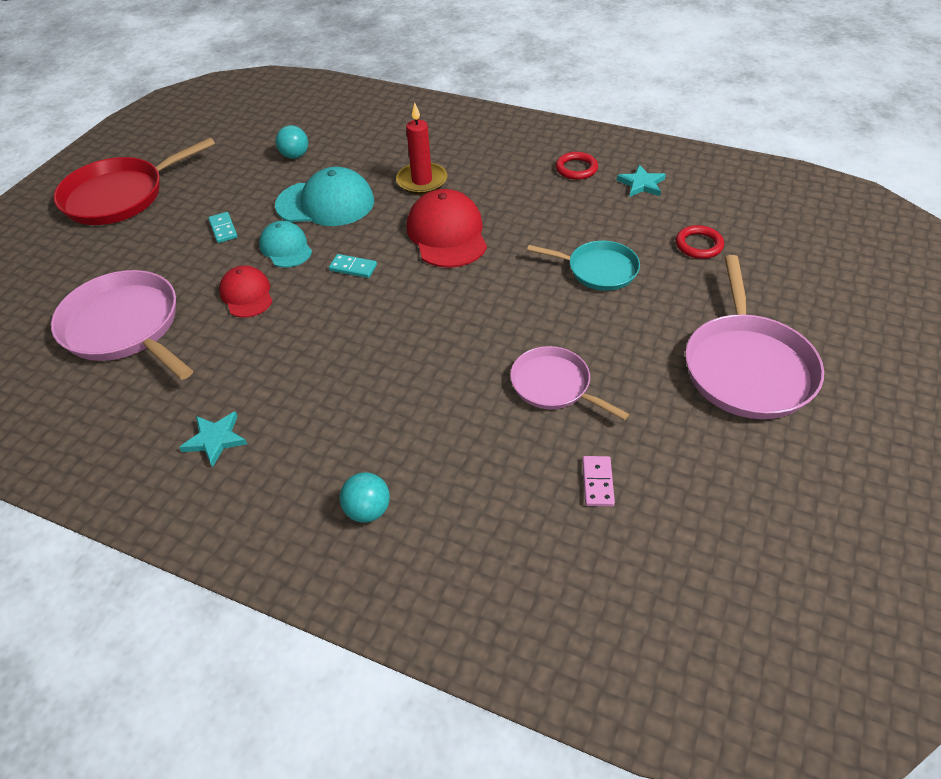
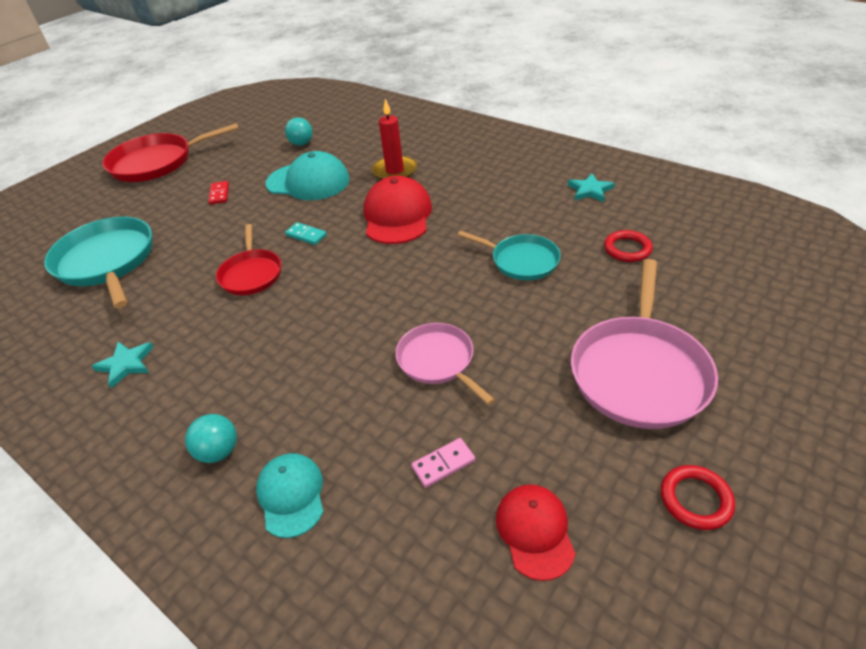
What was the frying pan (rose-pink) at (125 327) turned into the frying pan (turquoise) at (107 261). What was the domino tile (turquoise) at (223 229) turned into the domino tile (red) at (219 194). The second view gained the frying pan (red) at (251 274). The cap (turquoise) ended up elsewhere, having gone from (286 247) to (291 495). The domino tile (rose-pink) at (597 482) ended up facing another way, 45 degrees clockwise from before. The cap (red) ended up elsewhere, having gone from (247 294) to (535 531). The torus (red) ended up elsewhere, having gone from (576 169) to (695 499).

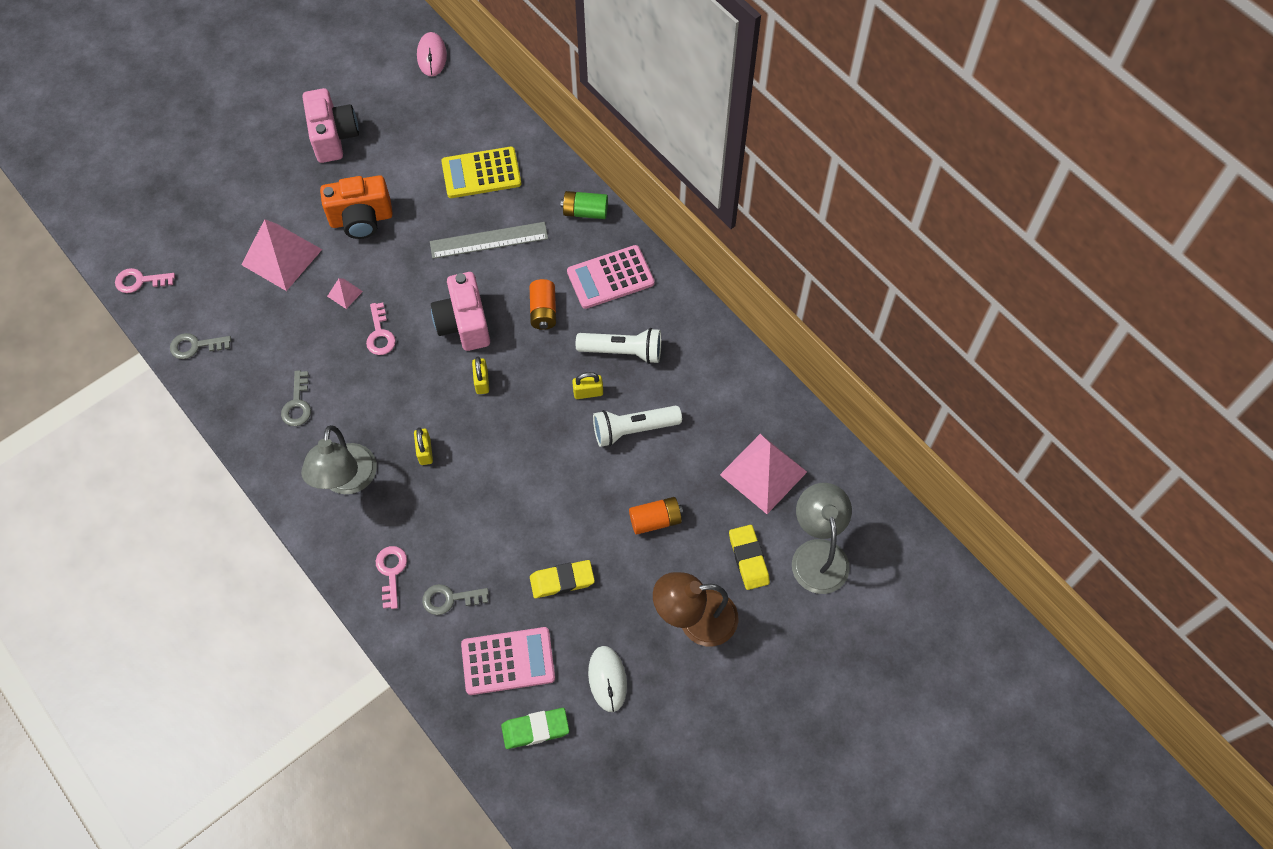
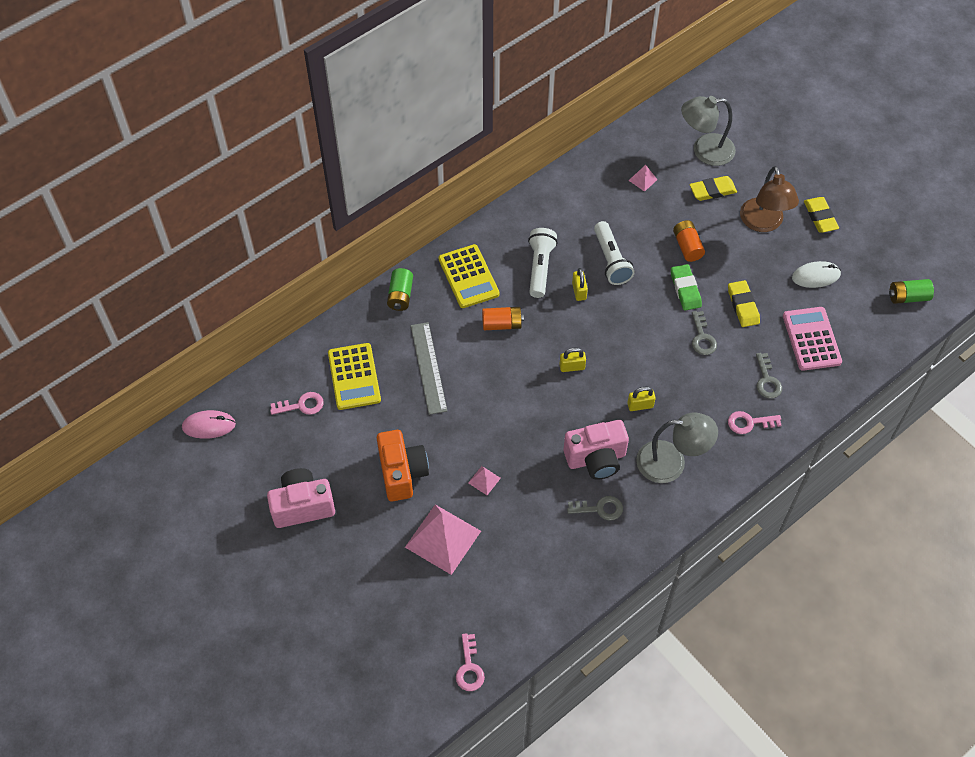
The latchkey (rose-pink) ended up elsewhere, having gone from (380 334) to (301 405). What was the pocket calculator (rose-pink) at (610 277) turned into the pocket calculator (bright yellow) at (468 277). The compact camera (rose-pink) ended up elsewhere, having gone from (464 324) to (596 459). The size of the pyramid (rose-pink) at (763 473) changed by a factor of 0.44. The pencil eraser (emerald) ended up elsewhere, having gone from (535 729) to (685 289). The latchkey (grey) ended up elsewhere, having gone from (195 346) to (702 337). The second view gained the pencil eraser (bright yellow) at (820 217). The second view gained the battery (emerald) at (908 297).

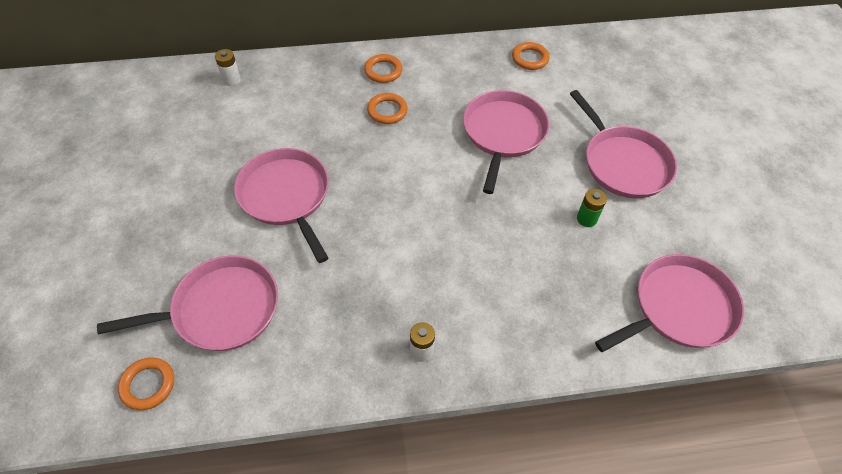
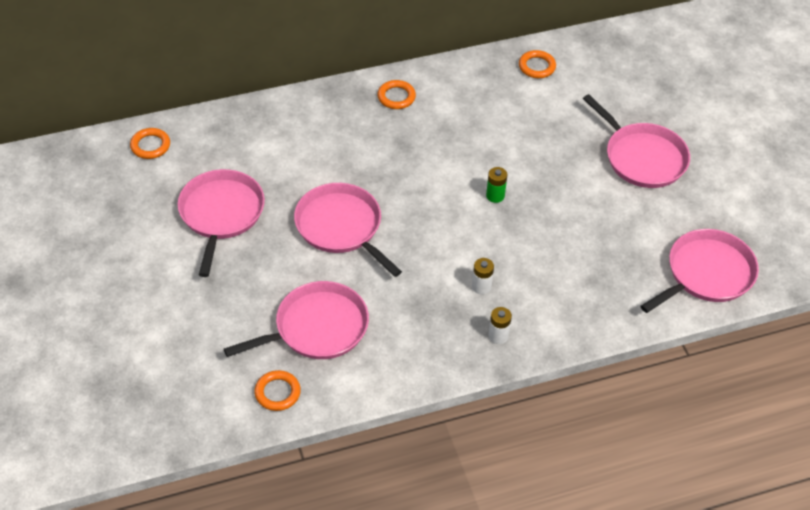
The torus (orange) ended up elsewhere, having gone from (387 111) to (150 146). The frying pan (rose-pink) ended up elsewhere, having gone from (503 134) to (221 214). The battery (pure white) ended up elsewhere, having gone from (231 80) to (481 287). The battery (emerald) ended up elsewhere, having gone from (586 219) to (495 196).

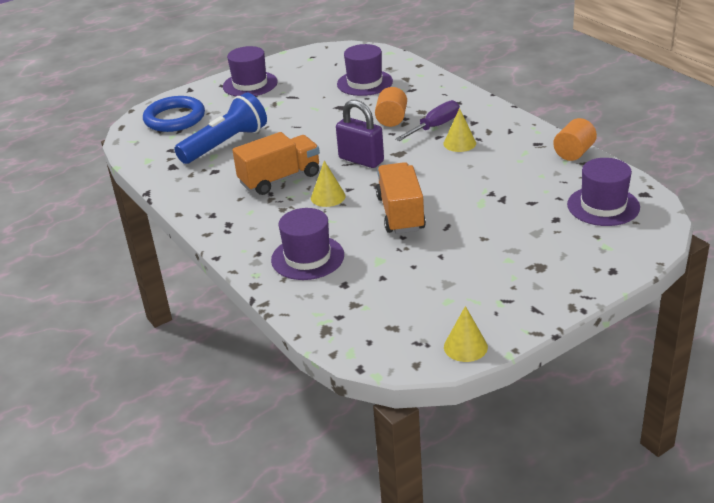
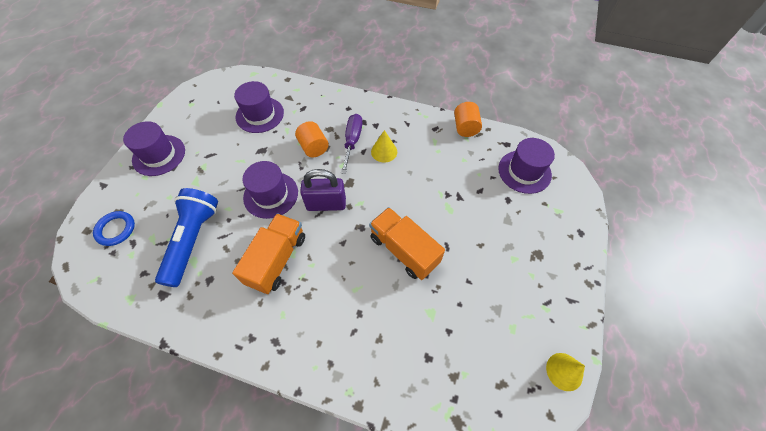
The size of the torus (cobalt) at (174 118) changed by a factor of 0.62. The top hat (royal purple) ended up elsewhere, having gone from (307 257) to (271 195). The second view lost the cone (bright yellow) at (328 197).

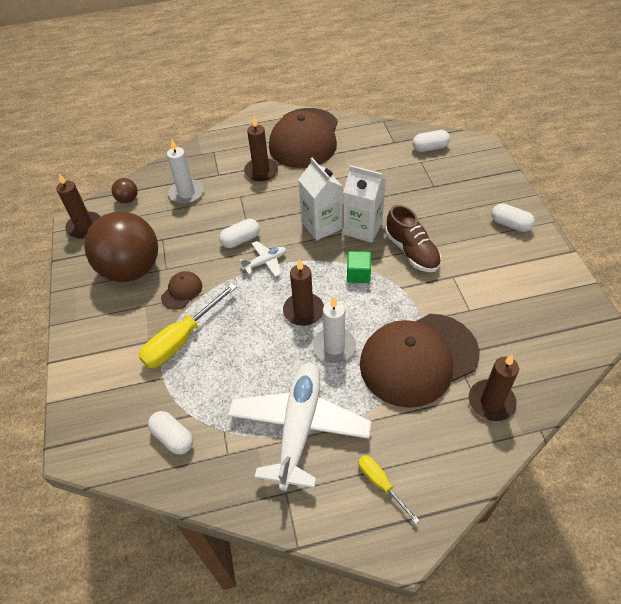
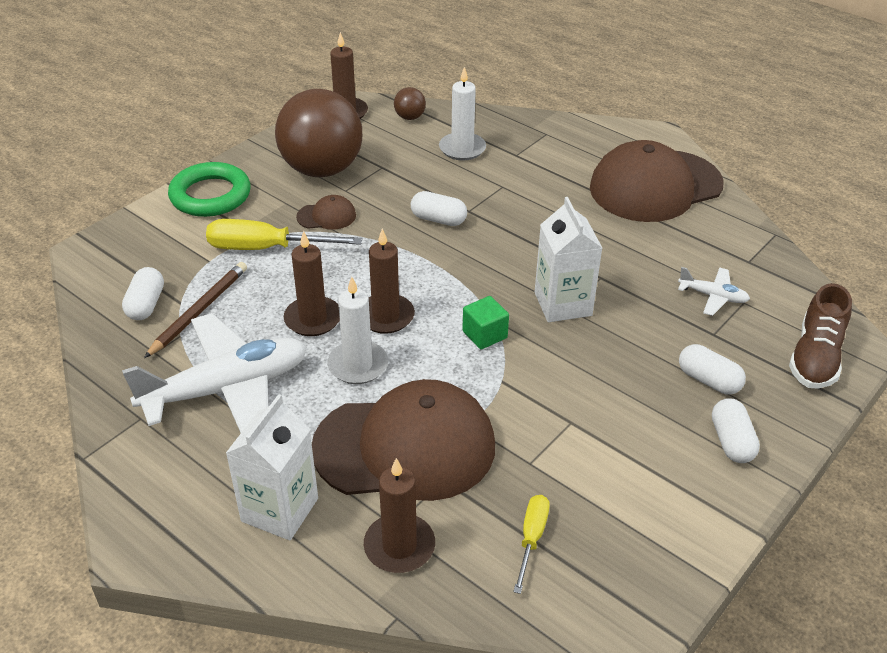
The second view gained the wooden pencil (dark brown) at (199 311). The second view gained the torus (emerald) at (210 195). The juice carton (pure white) ended up elsewhere, having gone from (321 225) to (280 510). The wax candle (dark brown) ended up elsewhere, having gone from (261 171) to (313 319). The cap (dark brown) at (418 359) ended up facing another way, 150 degrees clockwise from before. The hand screwdriver (bright yellow) ended up elsewhere, having gone from (380 484) to (531 538). The toy plane (pure white) ended up elsewhere, having gone from (265 262) to (713 296). The capsule (pure white) ended up elsewhere, having gone from (430 148) to (708 380). The lace-up shoe (dark brown) ended up elsewhere, having gone from (411 251) to (815 357).

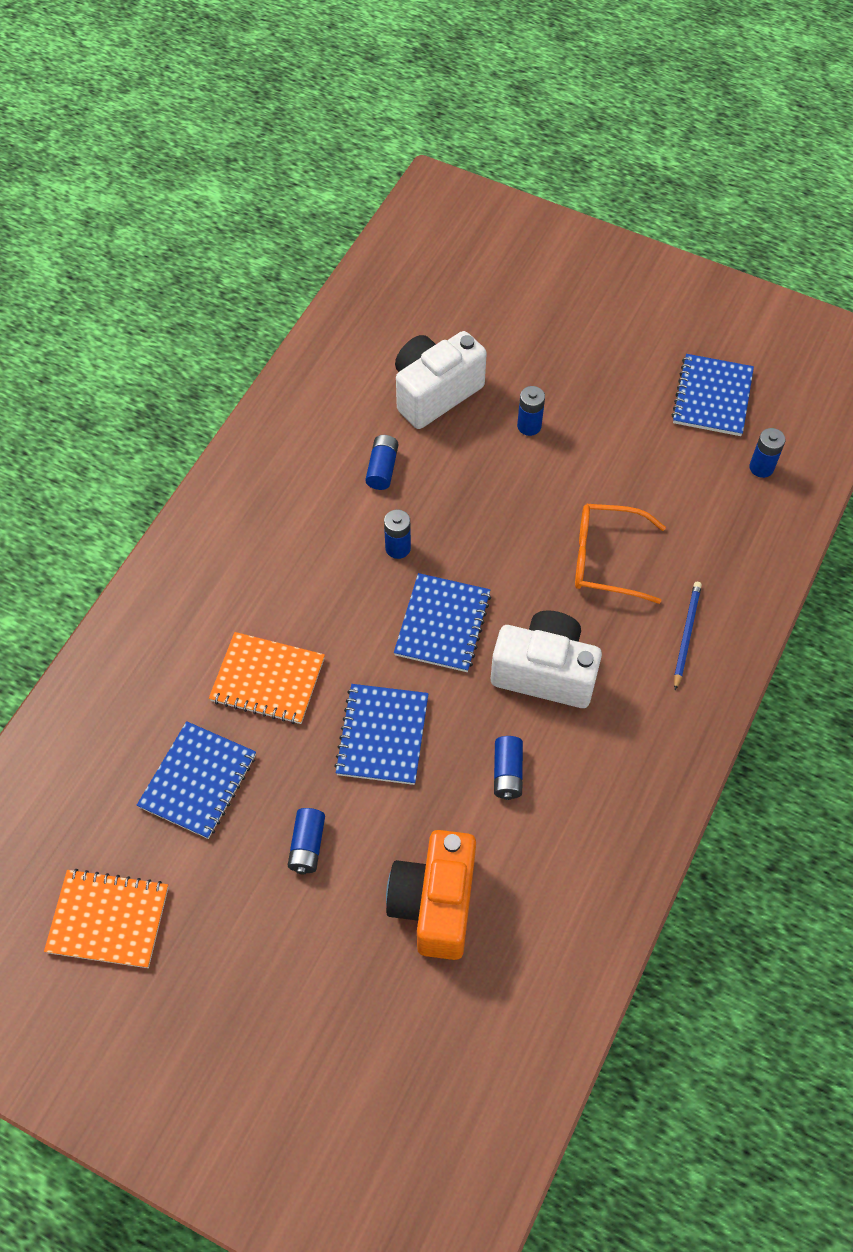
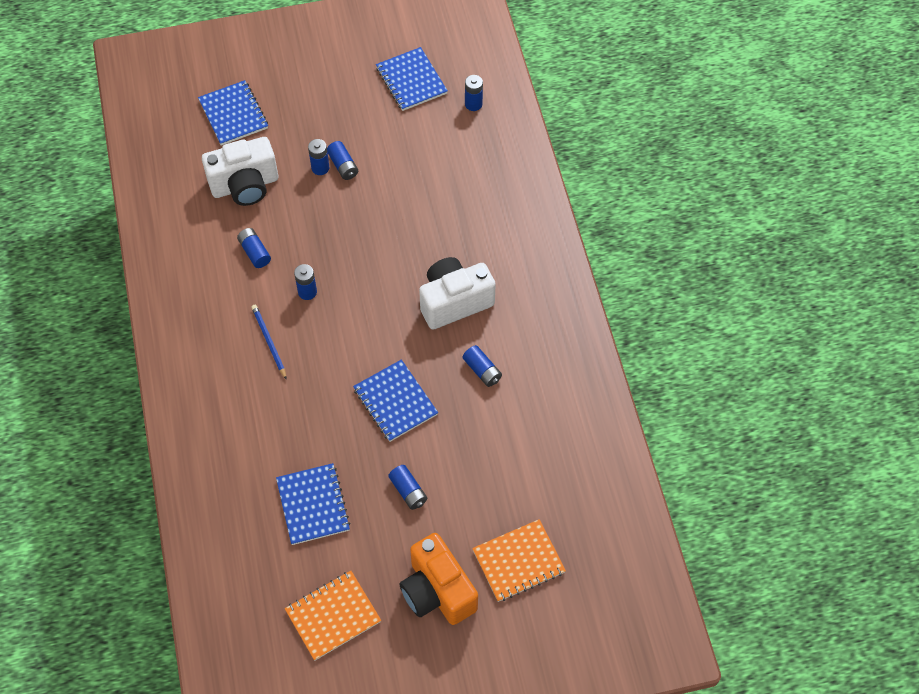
The exercise book (cobalt) ended up elsewhere, having gone from (442 624) to (233 114). The compact camera (pure white) at (435 393) ended up facing another way, 120 degrees counterclockwise from before. The wooden pencil (cobalt) ended up elsewhere, having gone from (686 634) to (269 341). The second view gained the battery (cobalt) at (343 166). The compact camera (orange) ended up elsewhere, having gone from (435 904) to (437 591). The exercise book (orange) ended up elsewhere, having gone from (267 680) to (518 561). The second view lost the spectacles (orange) at (605 559).

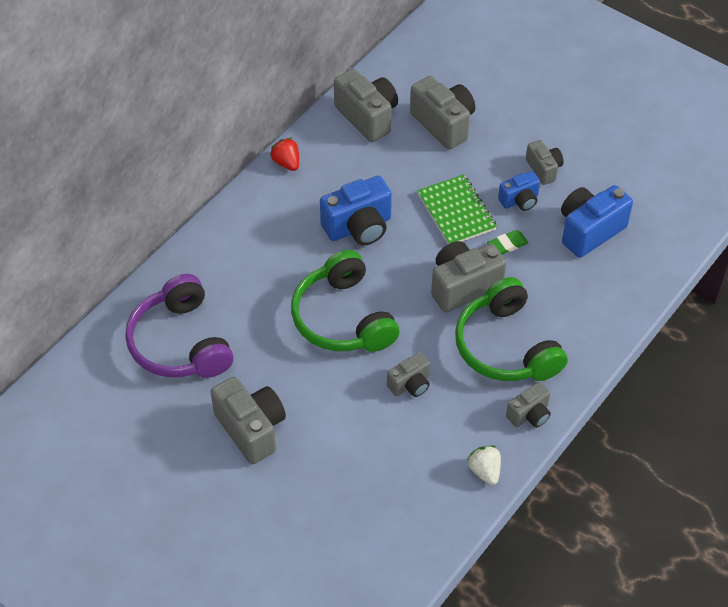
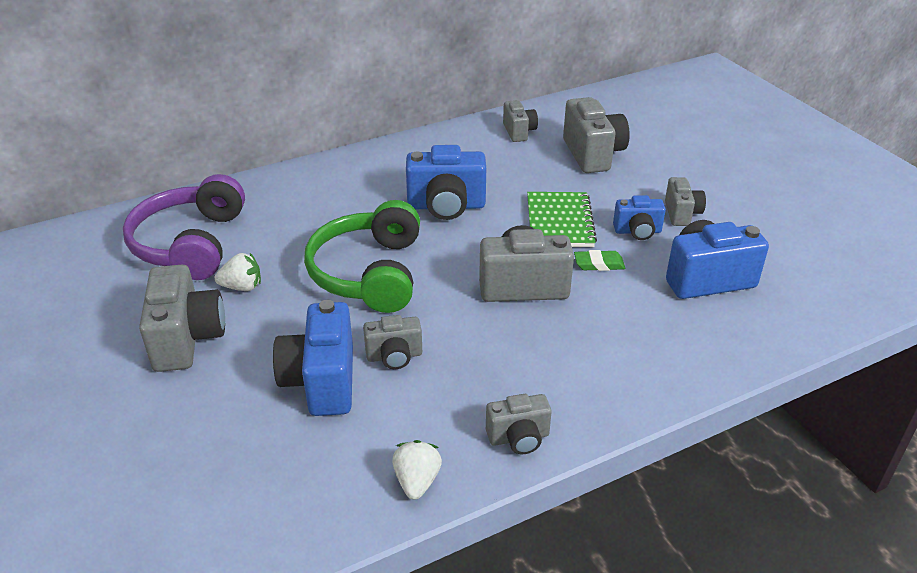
The second view gained the toy strawberry (pure white) at (242 287). The second view gained the compact camera (cobalt) at (321 381). The size of the compact camera (grey) at (367 117) changed by a factor of 0.58. The second view lost the toy strawberry (red) at (286 163). The second view lost the headset (emerald) at (506 346).

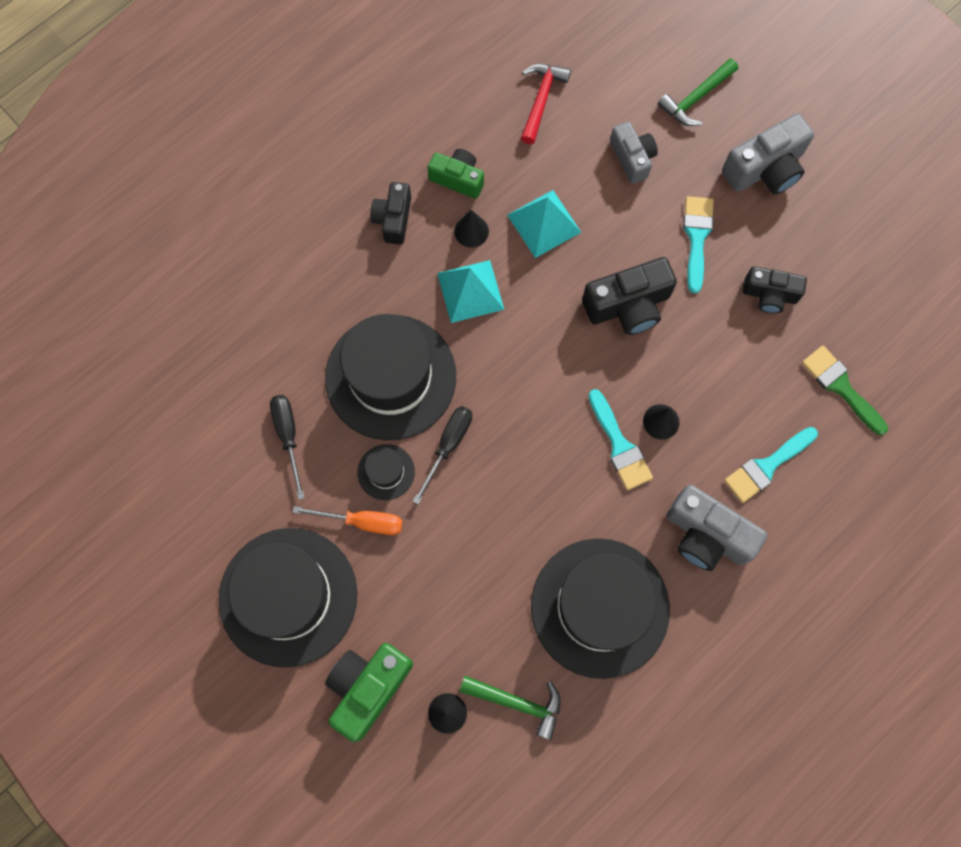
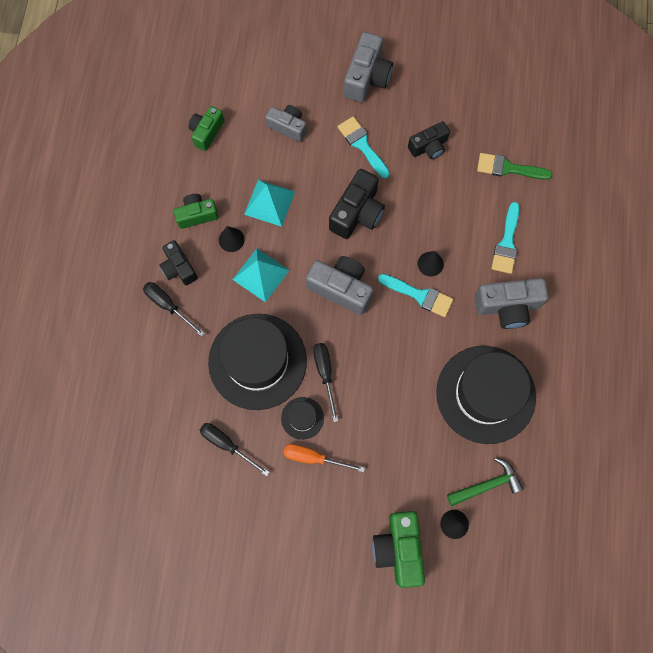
The second view gained the hand screwdriver (jet-black) at (168 305). Where the claw hammer (red) stood at (541 100), the compact camera (emerald) came to stand at (206 132). The hand screwdriver (orange) at (362 522) ended up facing another way, 135 degrees counterclockwise from before. The second view gained the compact camera (grey) at (341 288). The second view lost the top hat (jet-black) at (288 596). The second view lost the claw hammer (emerald) at (696 98).

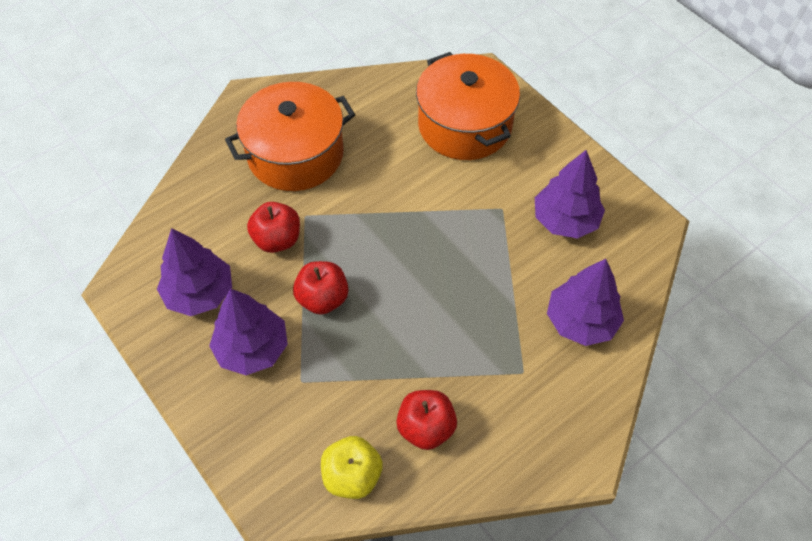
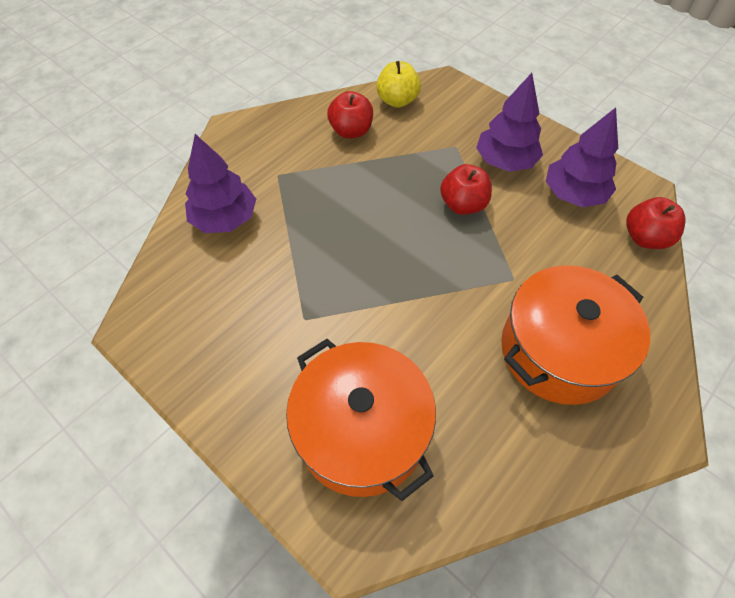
The apple (red) ended up elsewhere, having gone from (277 239) to (645 238). The second view lost the toy tree (royal purple) at (565 220).

